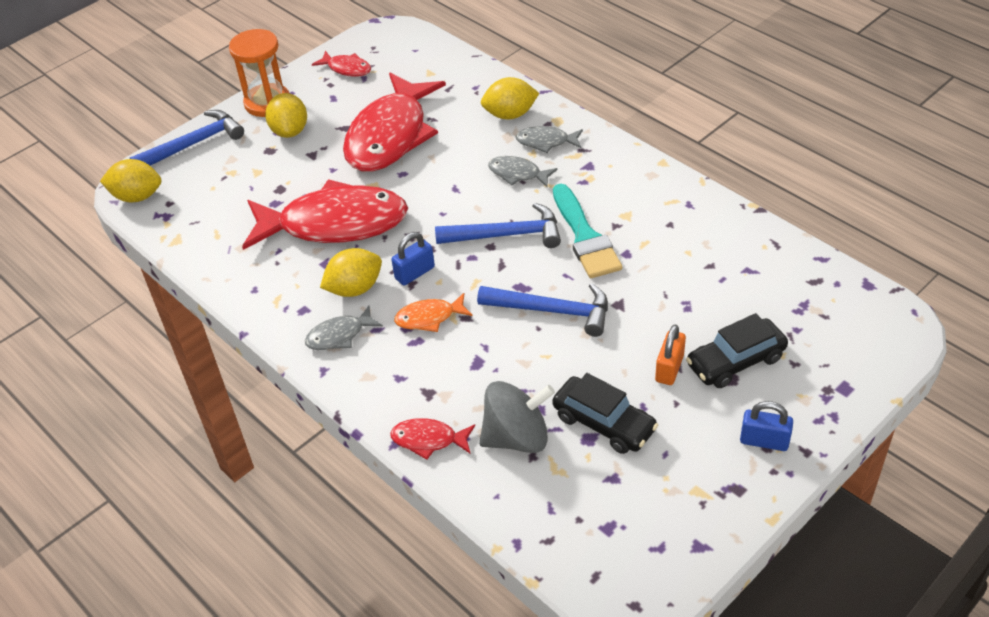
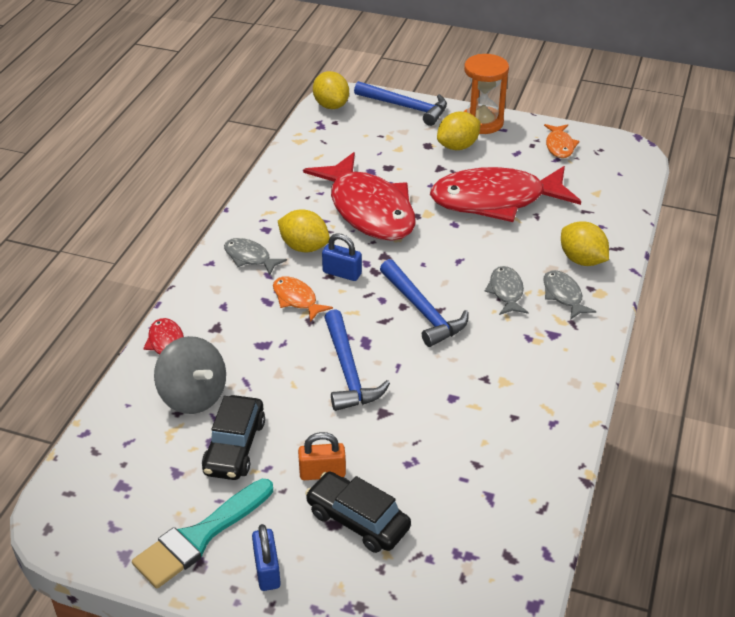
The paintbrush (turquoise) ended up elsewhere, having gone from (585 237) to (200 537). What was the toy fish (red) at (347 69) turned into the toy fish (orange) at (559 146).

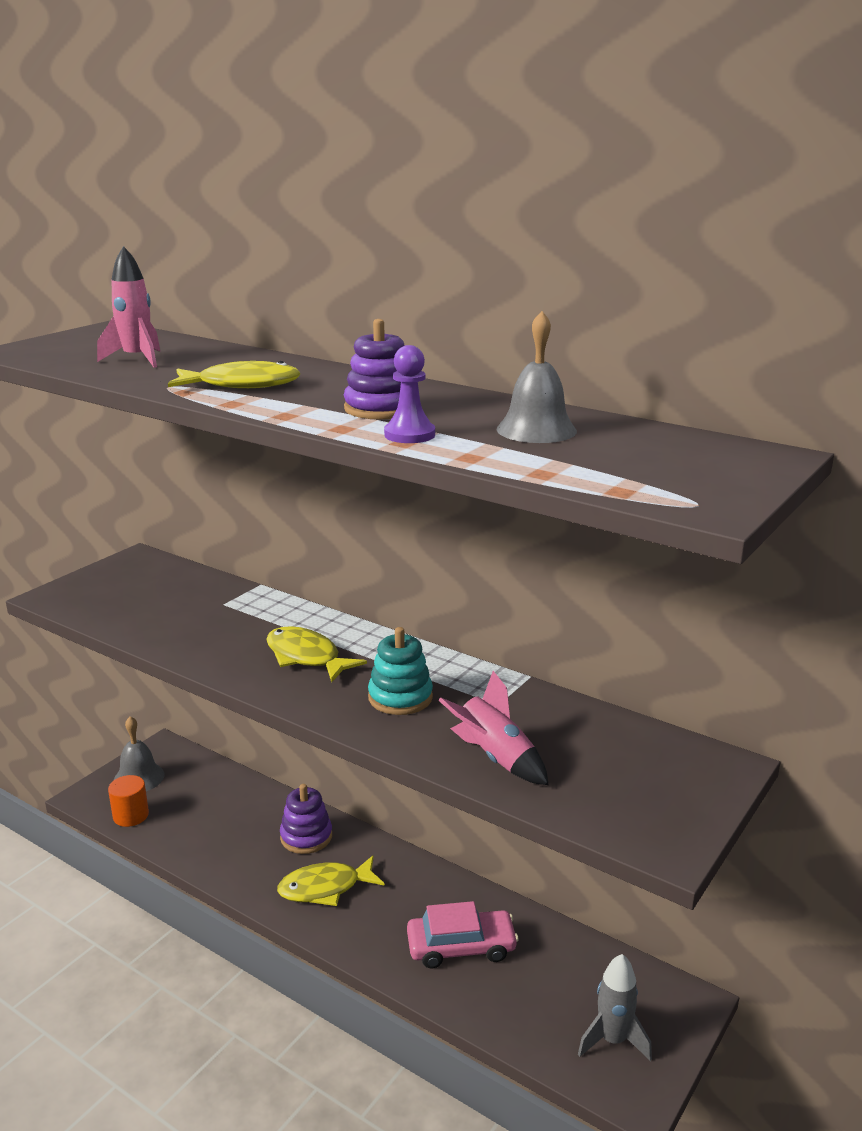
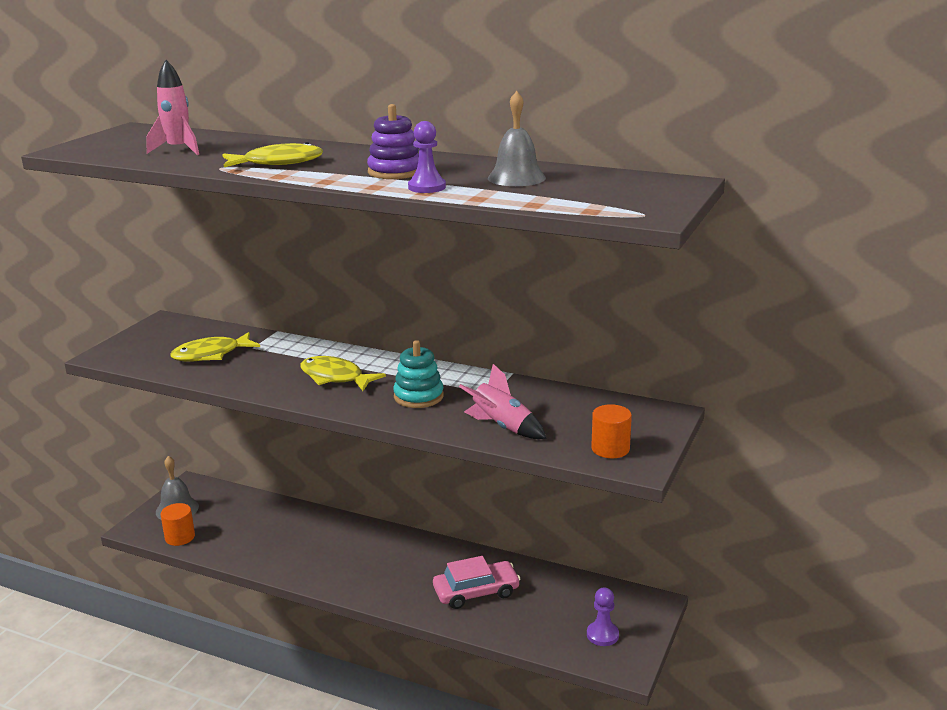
The toy fish (bright yellow) ended up elsewhere, having gone from (325 888) to (211 354). Where the spaceship (grey) stood at (612 1040), the chess pawn (royal purple) came to stand at (602 635). The second view gained the solid cylinder (orange) at (610 449). The second view lost the ring stacker (royal purple) at (306 837).

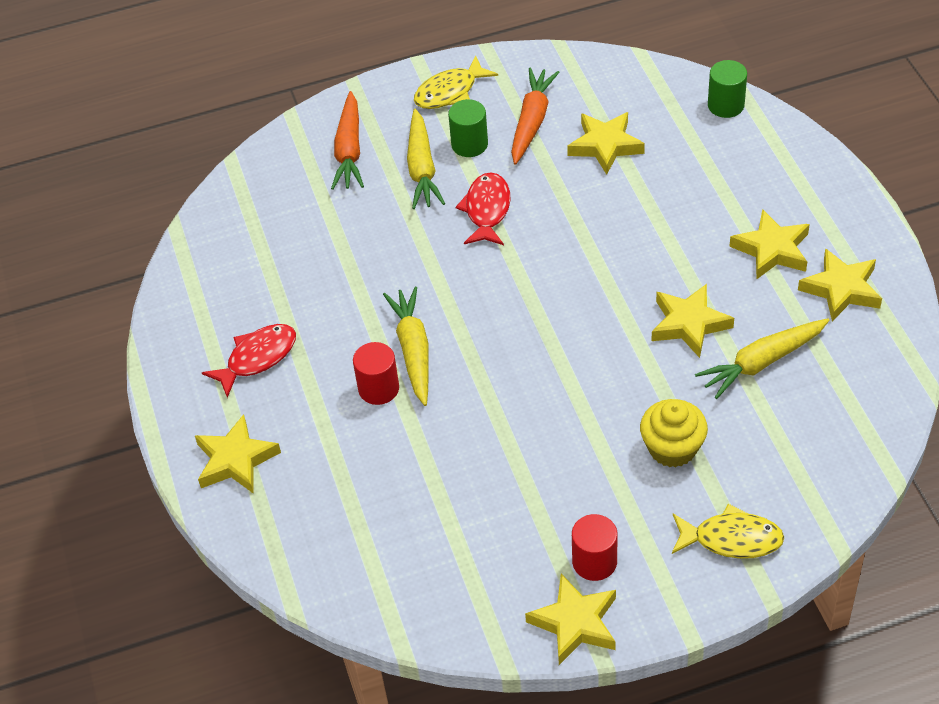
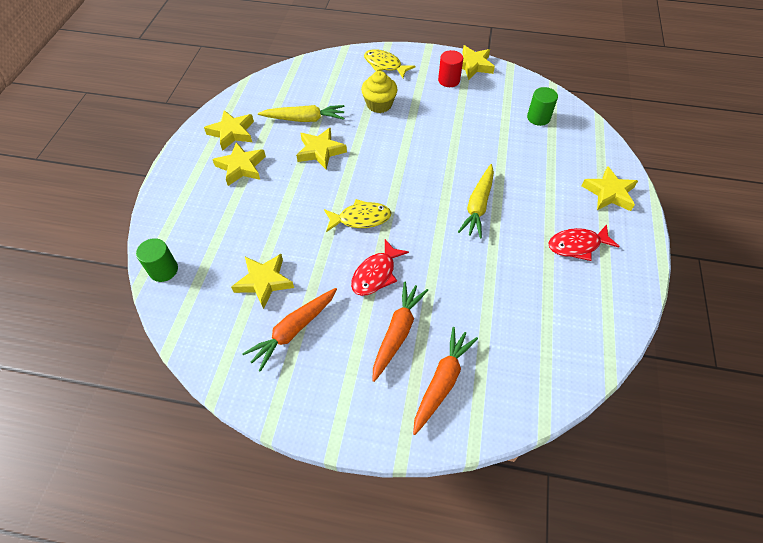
The toy fish (bright yellow) ended up elsewhere, having gone from (450 92) to (361 218). What was the root vegetable (bright yellow) at (422 168) turned into the root vegetable (orange) at (397 332). The solid cylinder (emerald) ended up elsewhere, having gone from (469 144) to (538 118). The second view lost the solid cylinder (red) at (378 388).

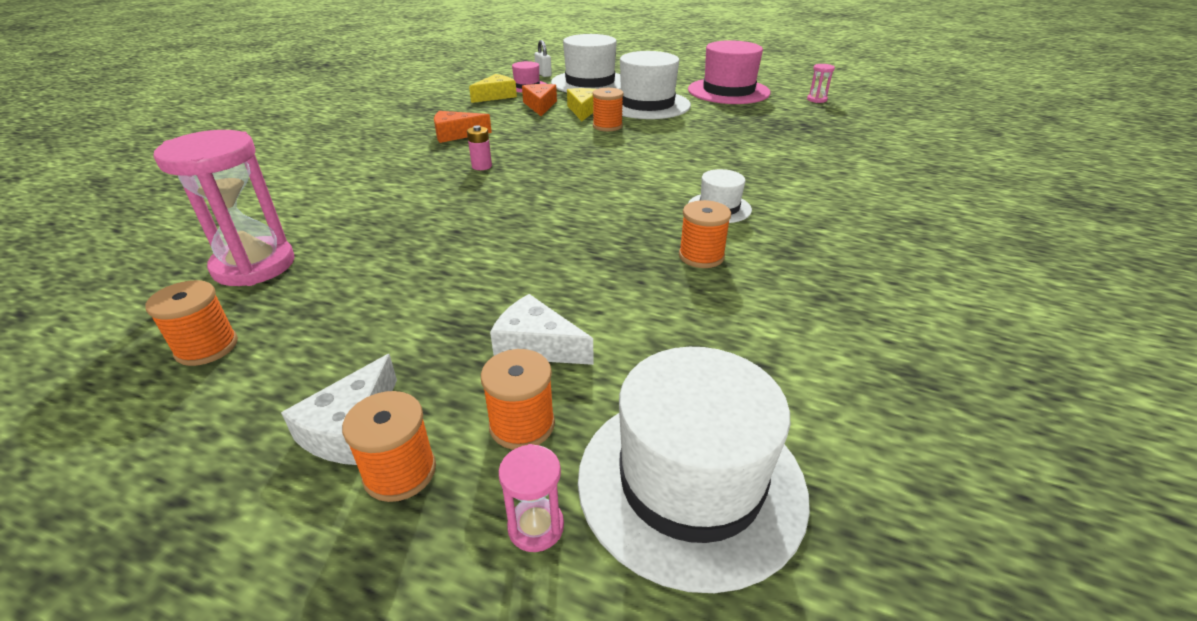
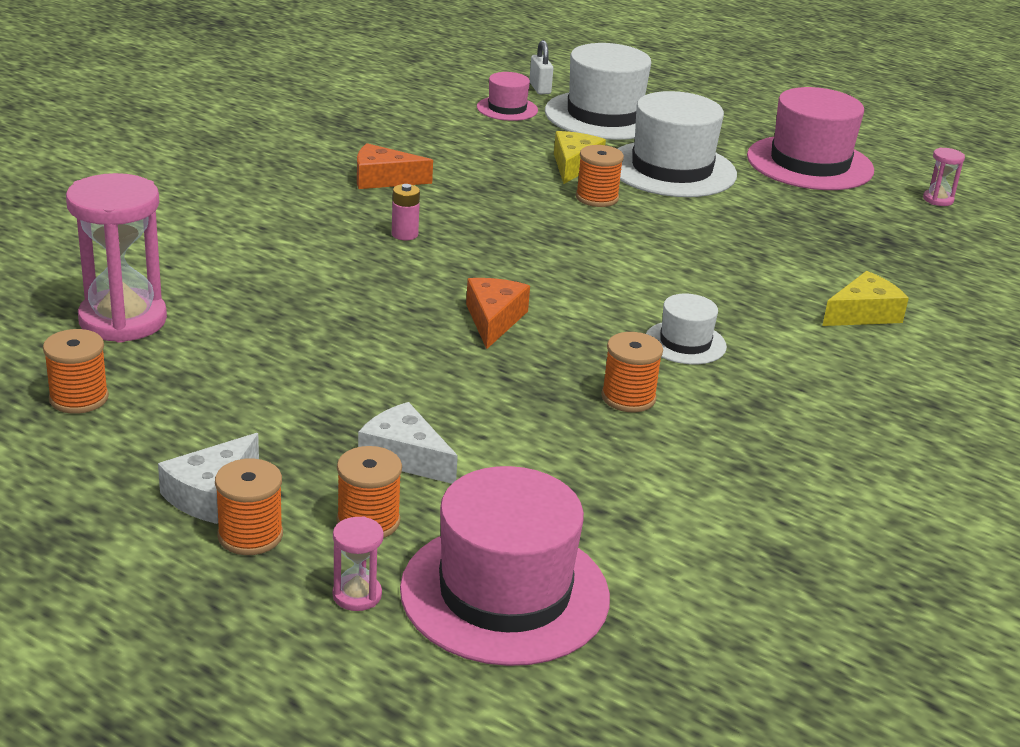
What was the top hat (pure white) at (691 482) turned into the top hat (rose-pink) at (505 593). The cheese (orange) ended up elsewhere, having gone from (540 106) to (494 320). The cheese (bright yellow) ended up elsewhere, having gone from (496 96) to (863 314).

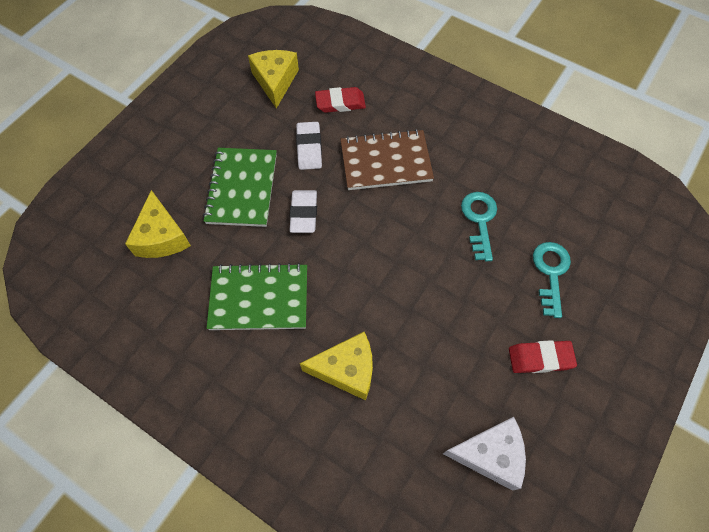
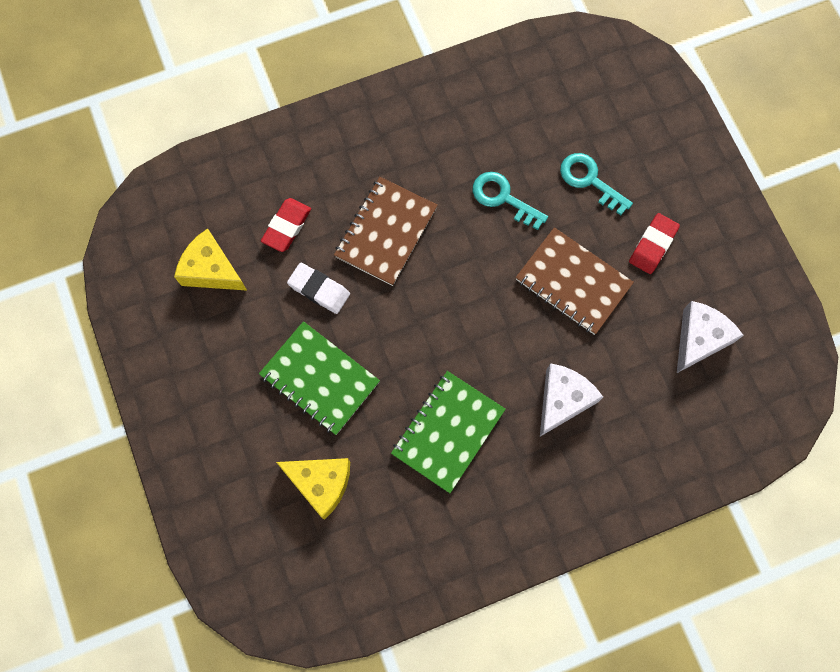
The second view gained the exercise book (dark brown) at (573 282). What was the cheese (bright yellow) at (347 370) turned into the cheese (pure white) at (562 400). The second view lost the pencil eraser (pure white) at (304 213).

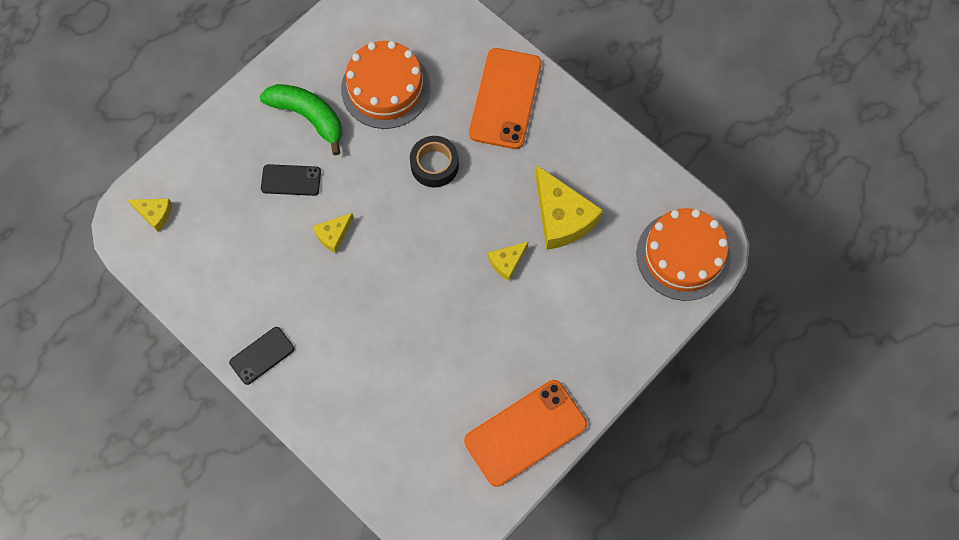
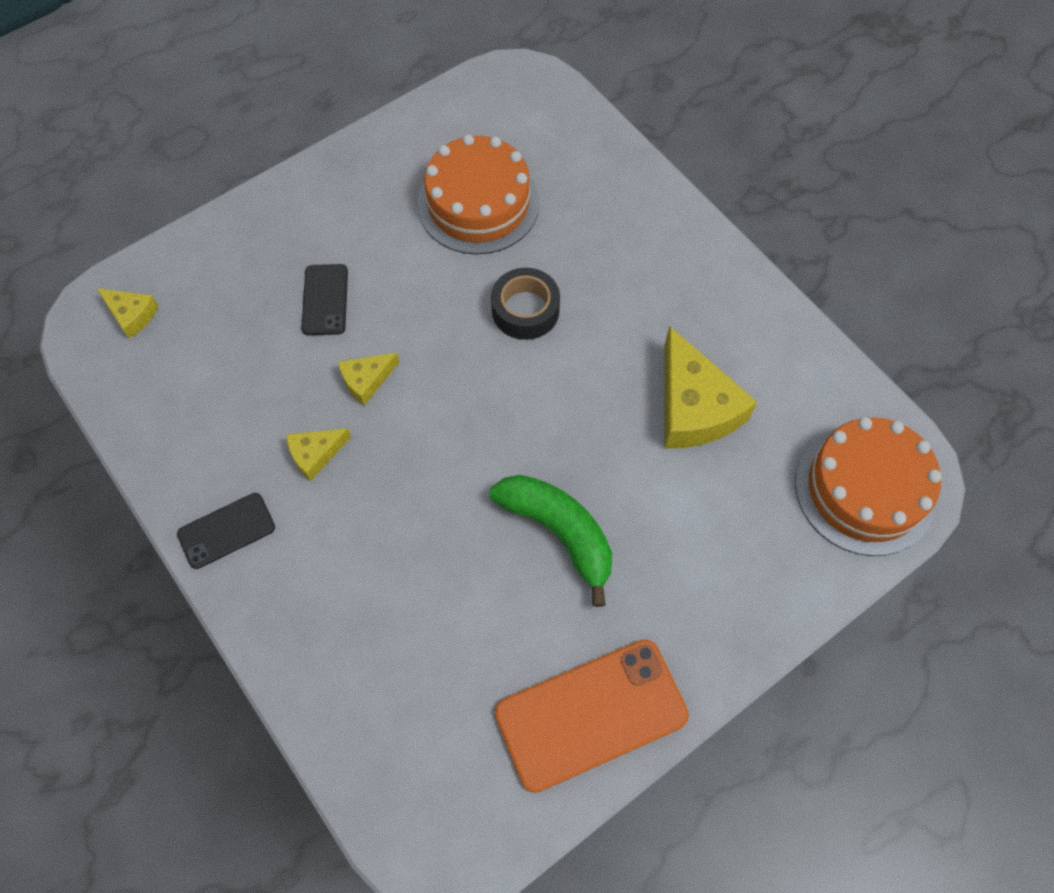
The cheese (bright yellow) ended up elsewhere, having gone from (507 262) to (315 454). The phone (jet-black) at (291 180) ended up facing another way, 75 degrees clockwise from before. The banana fruit (emerald) ended up elsewhere, having gone from (308 117) to (559 532). The second view lost the phone (orange) at (505 98).

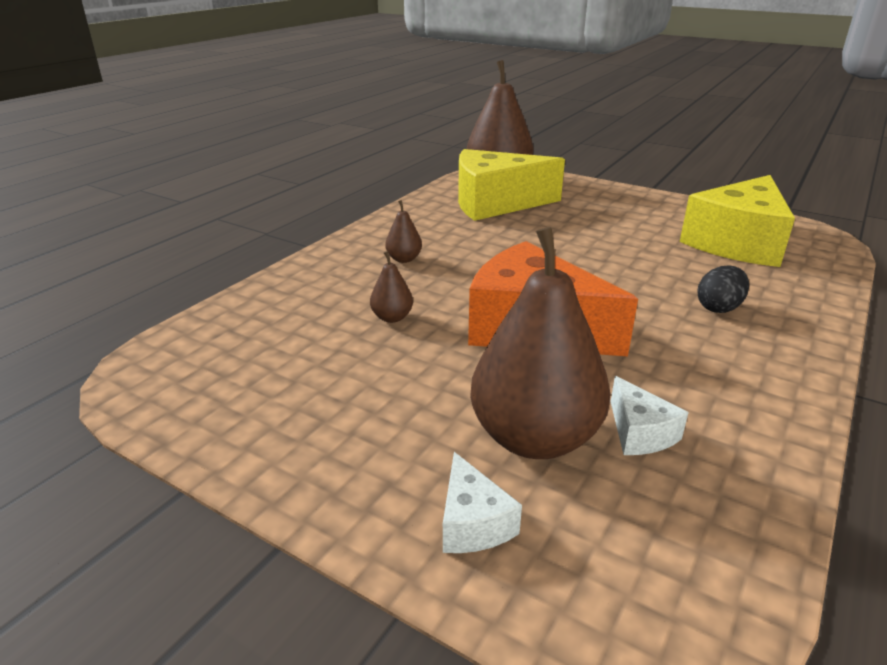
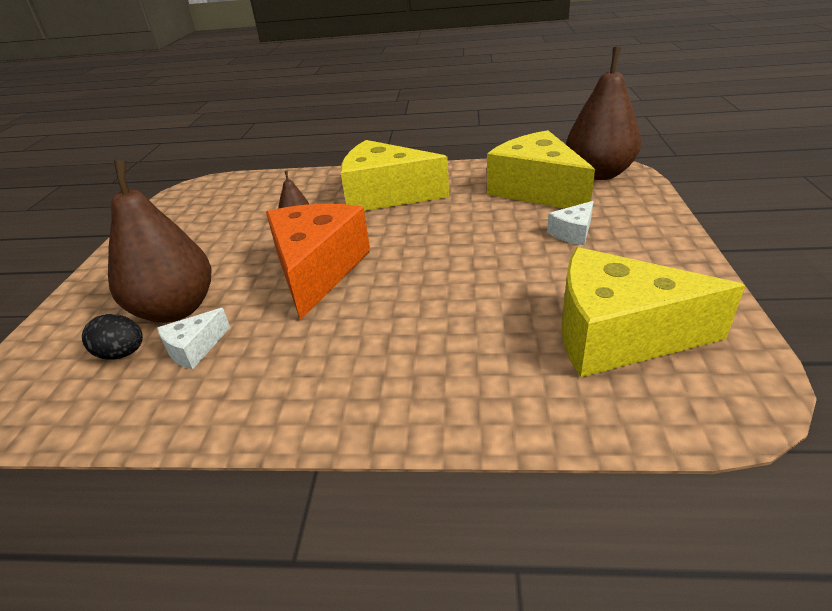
The egg shape (jet-black) ended up elsewhere, having gone from (718 308) to (122 354). Where the pear fruit (dark brown) stood at (404 259), the cheese (bright yellow) came to stand at (385 195). The cheese (pure white) ended up elsewhere, having gone from (472 522) to (573 232).

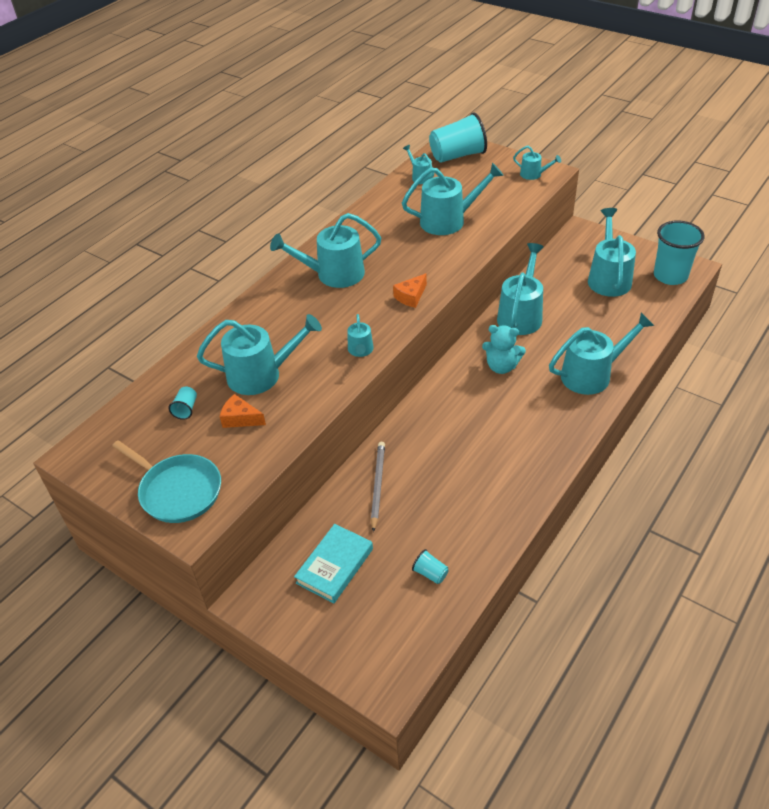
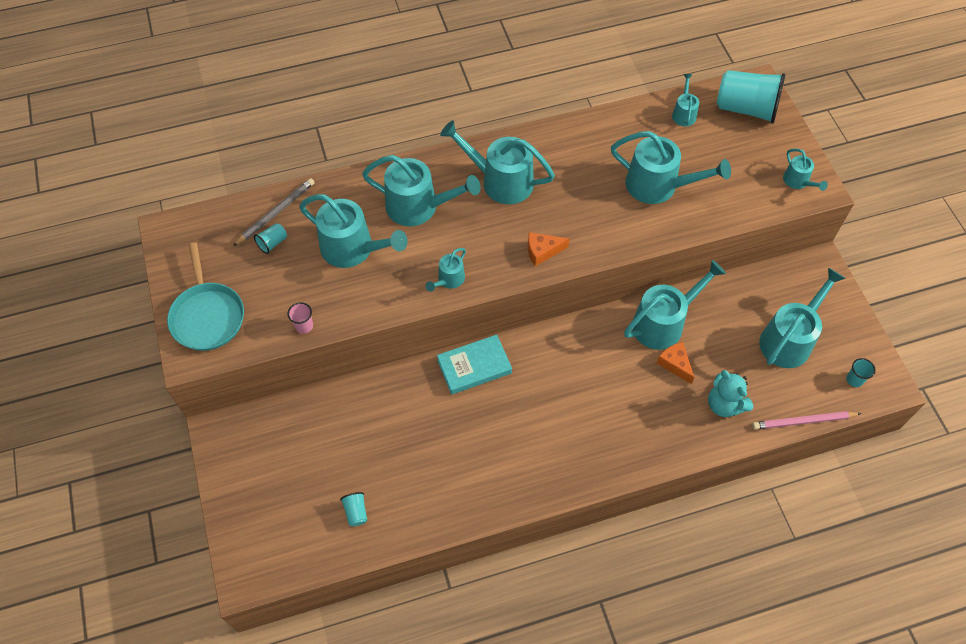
The wooden pencil (grey) ended up elsewhere, having gone from (377 485) to (276 213). The second view gained the cup (rose-pink) at (304 326). The watering pot (turquoise) ended up elsewhere, having gone from (591 375) to (418 207). The hardcover (turquoise) ended up elsewhere, having gone from (334 566) to (474 366). The cheese (orange) ended up elsewhere, having gone from (240 418) to (675 364). The teddy bear (turquoise) ended up elsewhere, having gone from (501 366) to (724 404). The second view gained the wooden pencil (rose-pink) at (803 421). The size of the cup (turquoise) at (670 276) changed by a factor of 0.43.

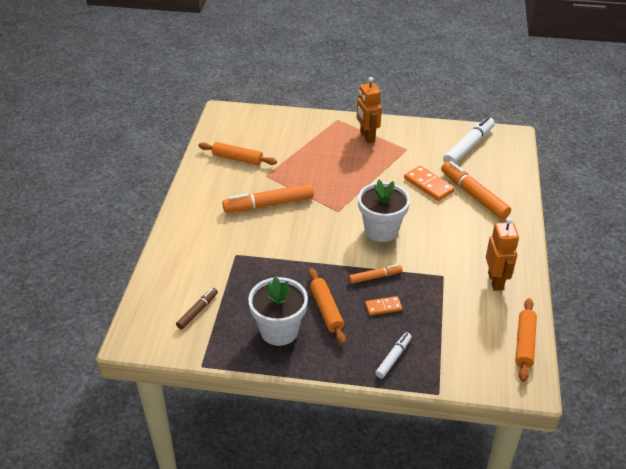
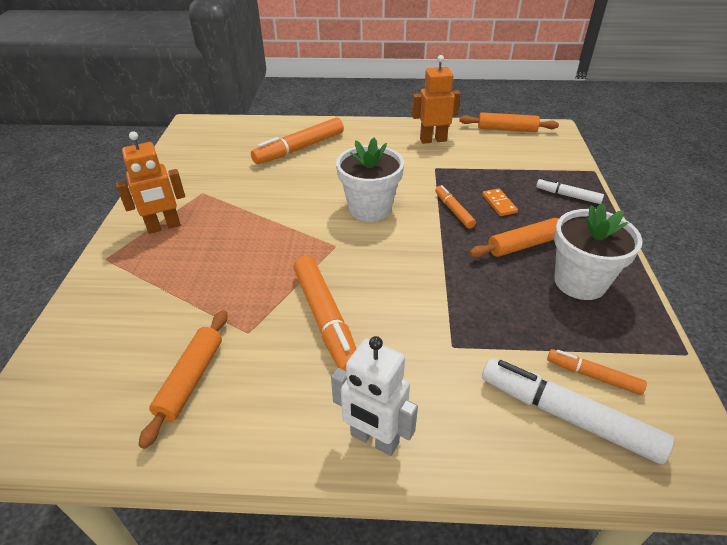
The second view gained the robot figure (pure white) at (374 439). The felt pen (pure white) ended up elsewhere, having gone from (468 147) to (567 415). What was the felt pen (dark brown) at (198 311) turned into the felt pen (orange) at (593 375). The second view lost the domino tile (orange) at (428 185).

